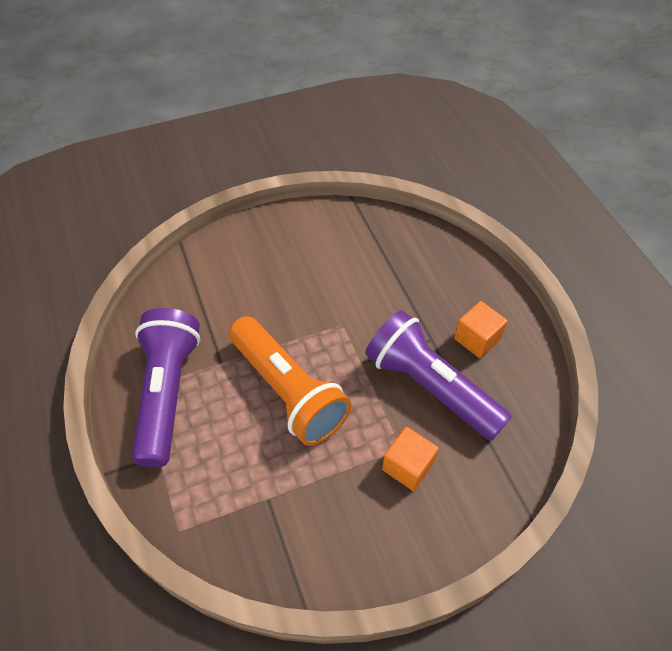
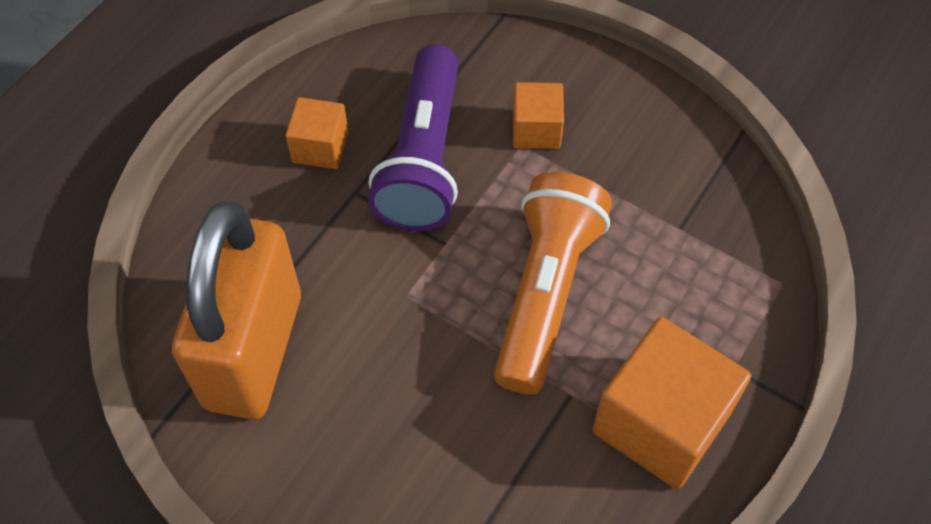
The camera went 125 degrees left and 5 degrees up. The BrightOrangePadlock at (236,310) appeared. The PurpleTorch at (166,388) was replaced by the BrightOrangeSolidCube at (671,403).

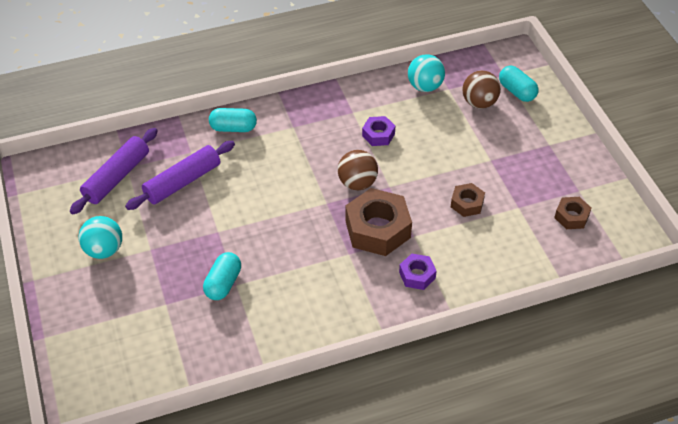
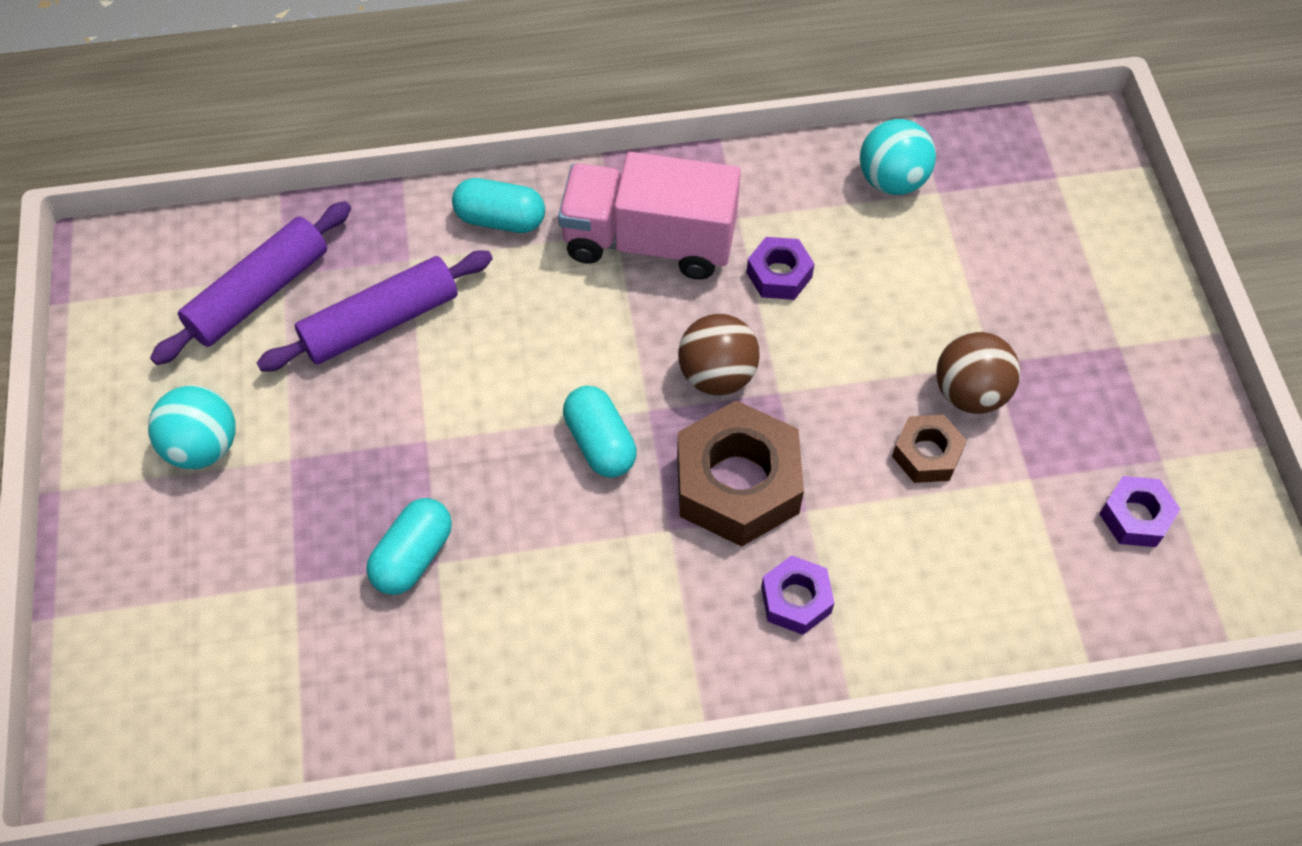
The camera went 10 degrees right and 10 degrees up. The RosePinkLorry at (649,216) appeared. The BrownSphere moved from (481,89) to (978,373). The TealPill moved from (519,84) to (600,432). The BrownHexNut at (572,213) became the PurpleHexNut at (1139,511).

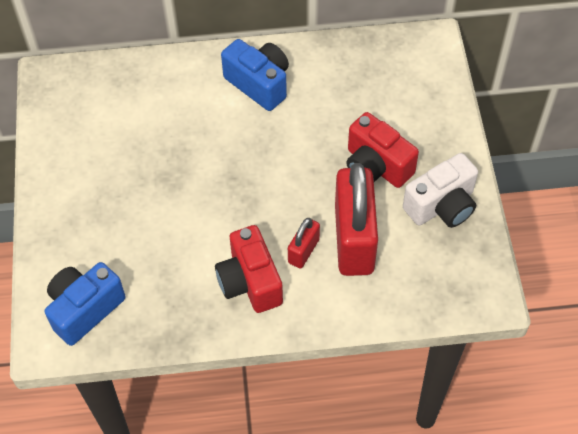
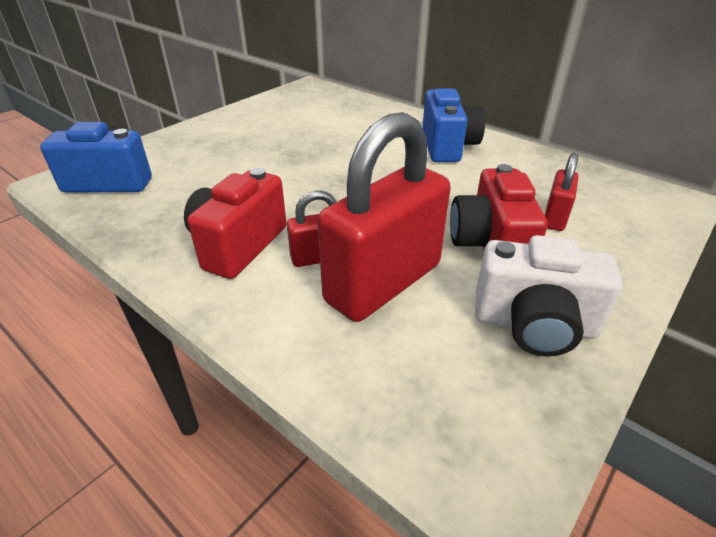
The camera went 45 degrees right and 20 degrees down. The RedPadlock at (562,192) appeared.

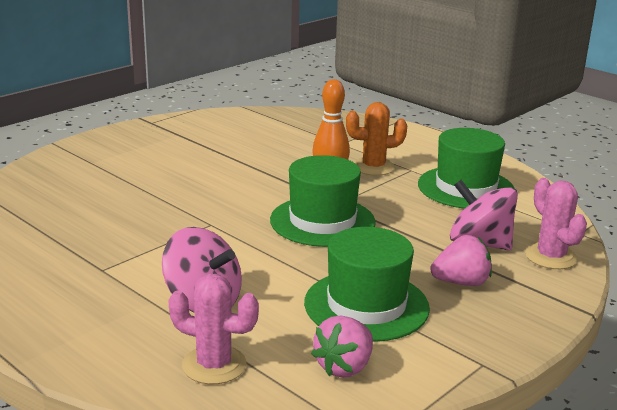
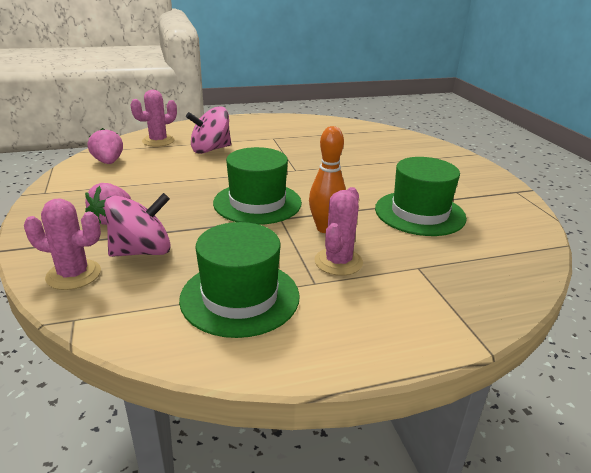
The camera went 120 degrees right and 5 degrees up. The LeafGreenTallHat moved from (367,284) to (421,196). The BrightOrangeCactus at (376,139) became the RosePinkCactus at (338,231).

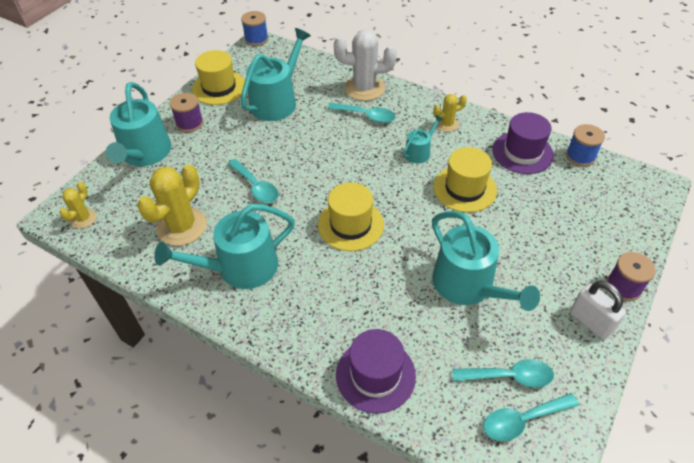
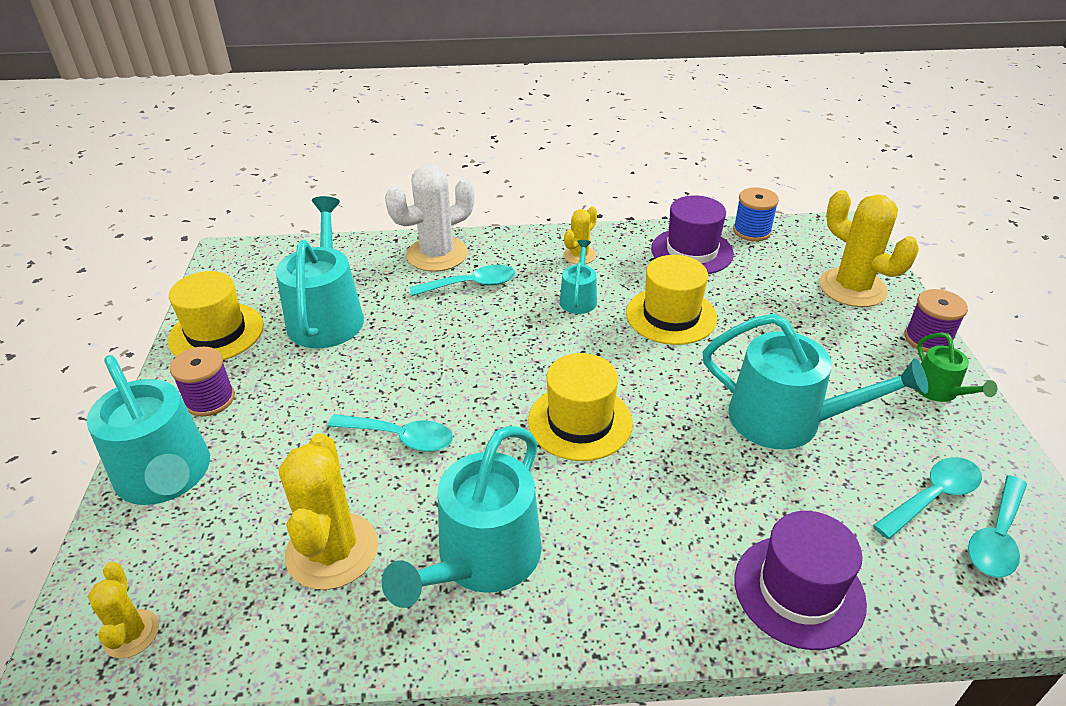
The camera went 35 degrees left and 10 degrees down. The RoyalBlueReelOfThread at (254,28) disappeared. The BrightYellowCactus at (869,248) appeared. The SnowWhitePadlock at (598,310) was replaced by the LeafGreenSprinklingCan at (956,367).

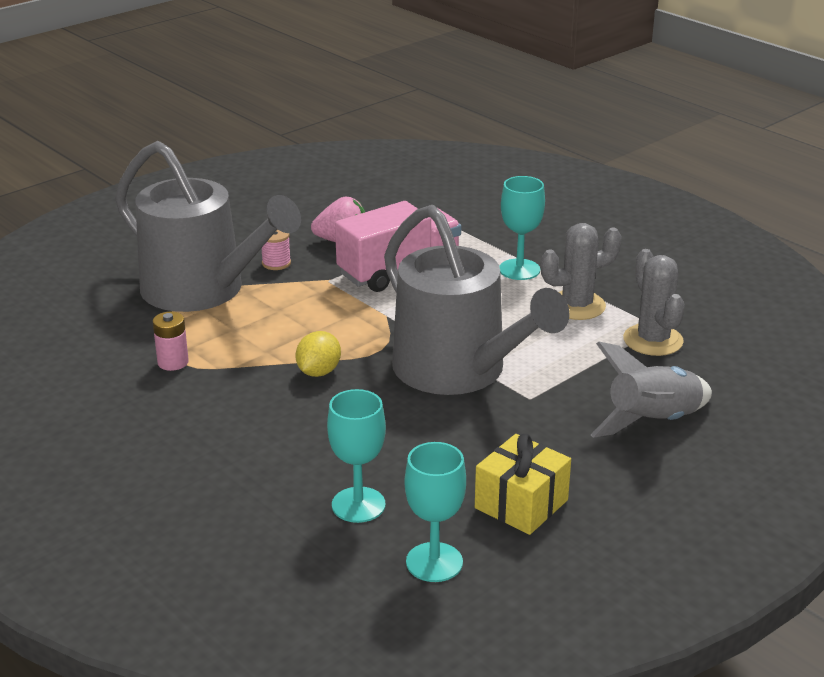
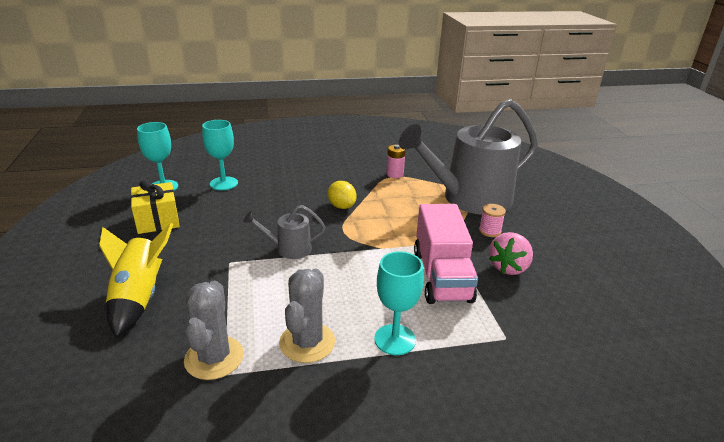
The camera went 120 degrees right and 0 degrees up. The GreyRocket at (651,390) became the BrightYellowRocket at (136,280). The GreyCactus at (654,302) turned 75 degrees clockwise. The GreySprinklingCan at (477,300) changed to 0.43 times the size.

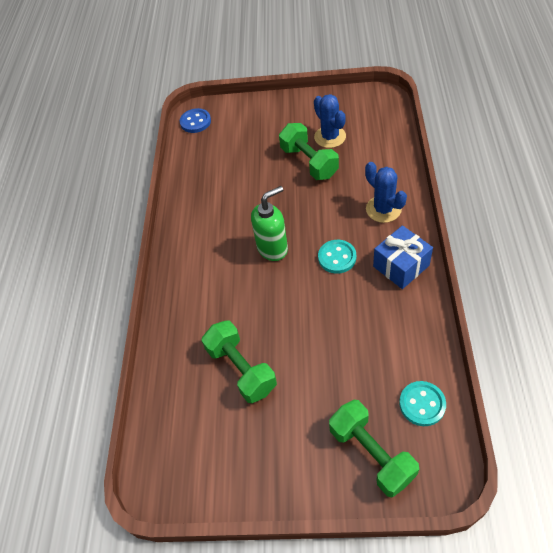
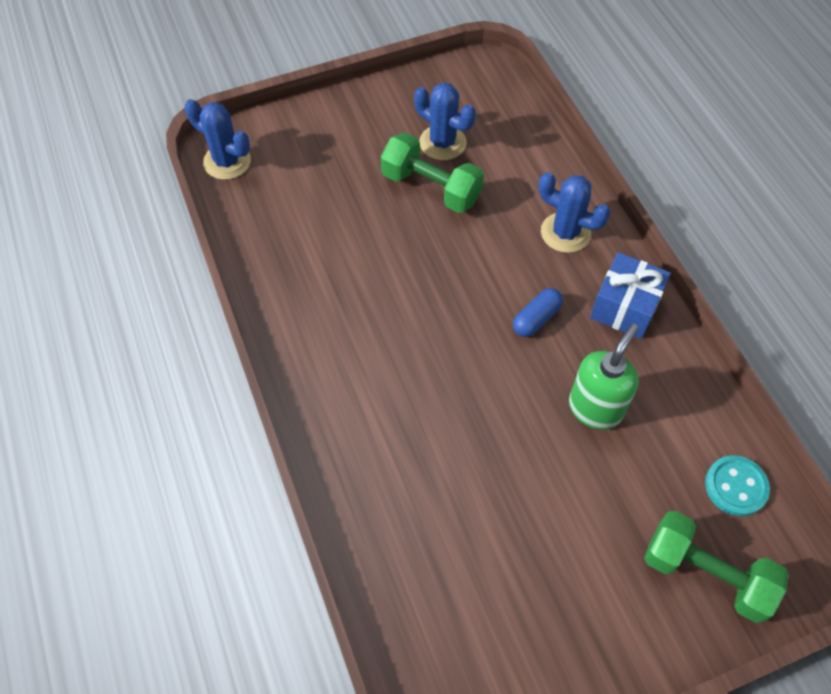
The camera went 30 degrees left and 5 degrees up. The LeafGreenDumbbell at (239,361) disappeared. The LeafGreenSoapPump moved from (269,223) to (604,377). The RoyalBlueButton at (195,120) was replaced by the RoyalBlueCactus at (218,139). The TealButton at (337,257) was replaced by the RoyalBluePill at (538,312).

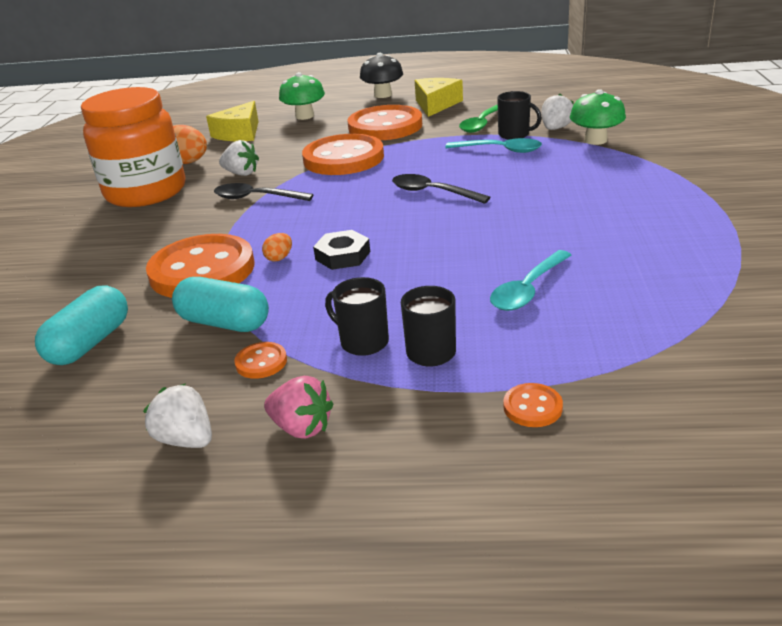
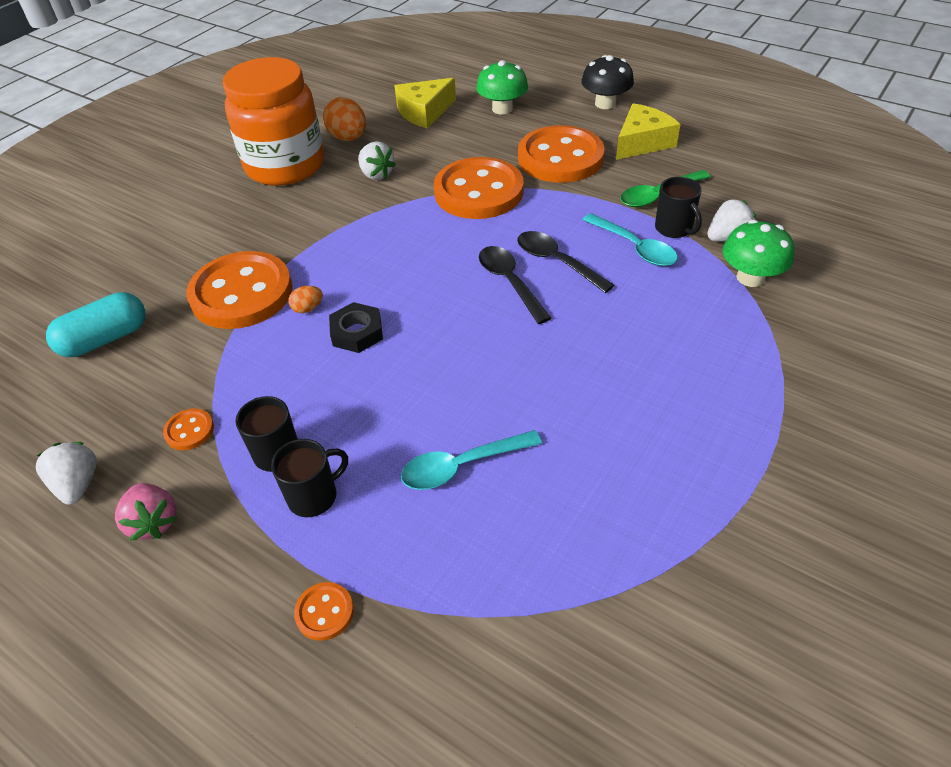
The camera went 30 degrees right and 15 degrees up. The TealPill at (220,304) disappeared. The JetBlackTeaspoon moved from (264,192) to (565,262).

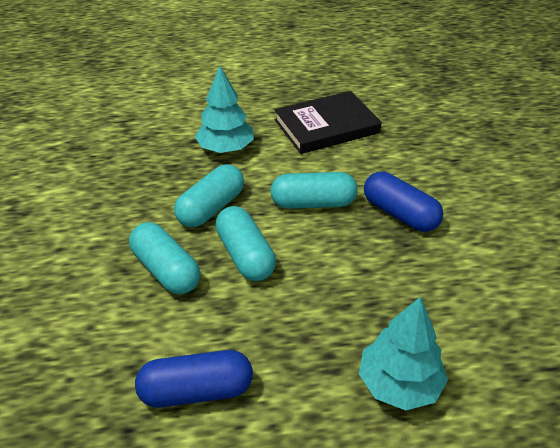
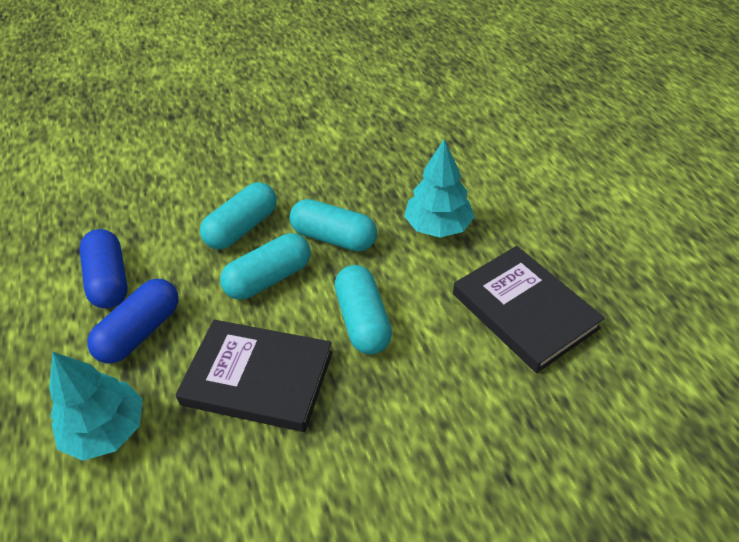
The camera went 80 degrees right and 5 degrees up. The JetBlackBook at (254,376) appeared. The RoyalBluePill moved from (404,202) to (133,321).

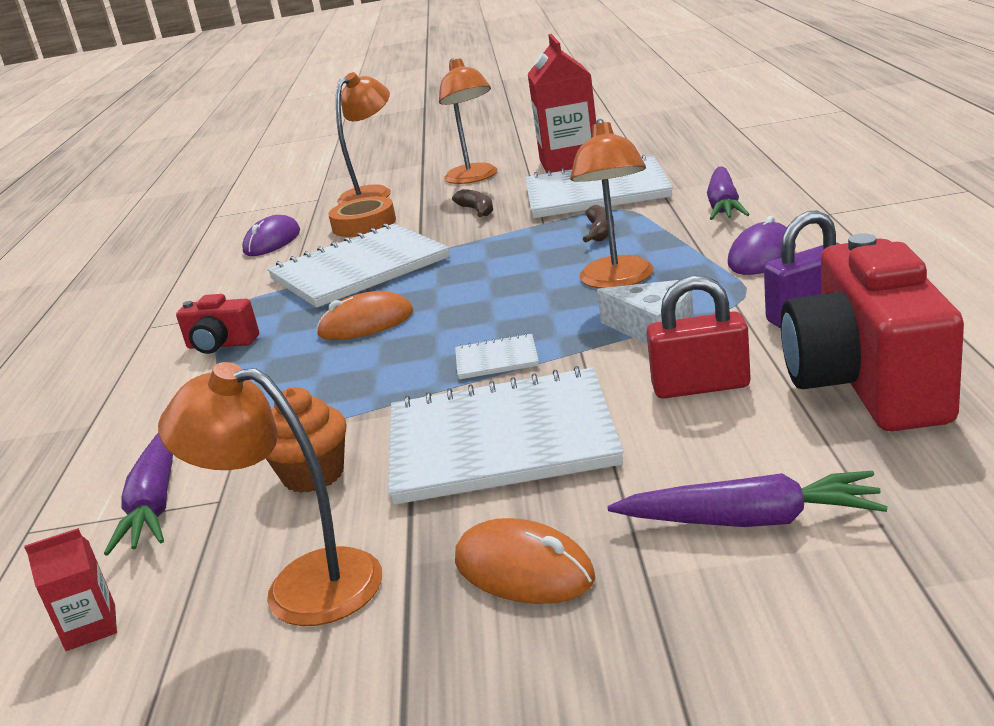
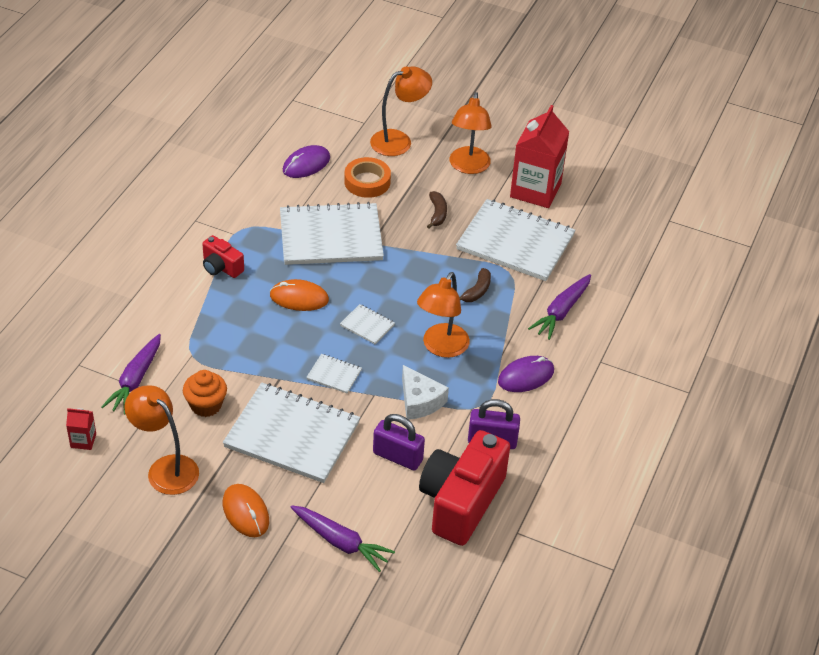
The camera went 20 degrees right and 20 degrees up. The SnowWhiteNotebook at (367,324) appeared. The RedPadlock at (699,337) became the PurplePadlock at (399,442).

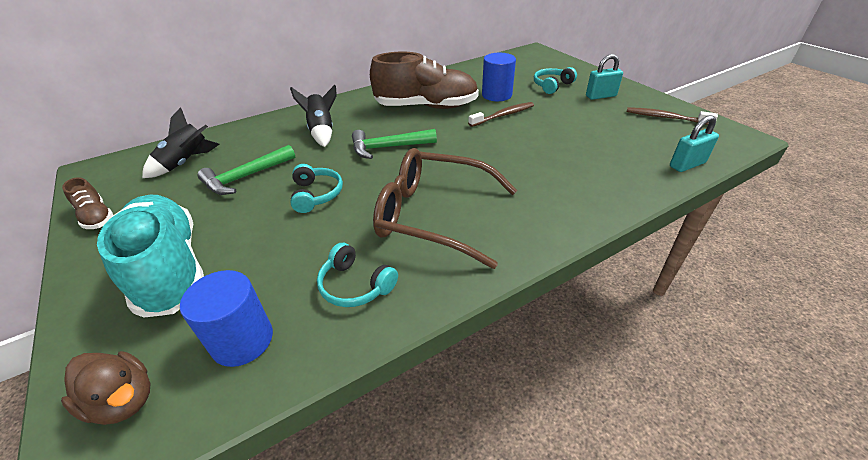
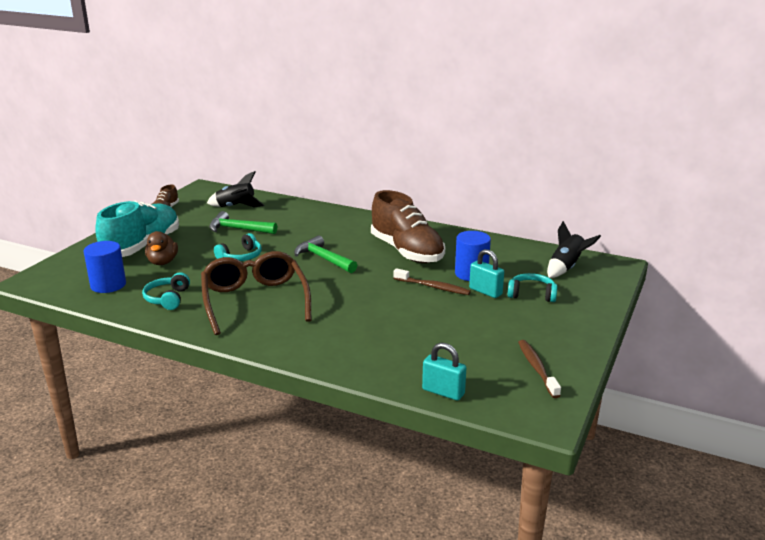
The camera went 55 degrees right and 15 degrees down. The BrownRubberDuck moved from (105,388) to (161,248). The JetBlackRocket moved from (313,116) to (574,249). The TealPadlock moved from (604,77) to (486,273).

